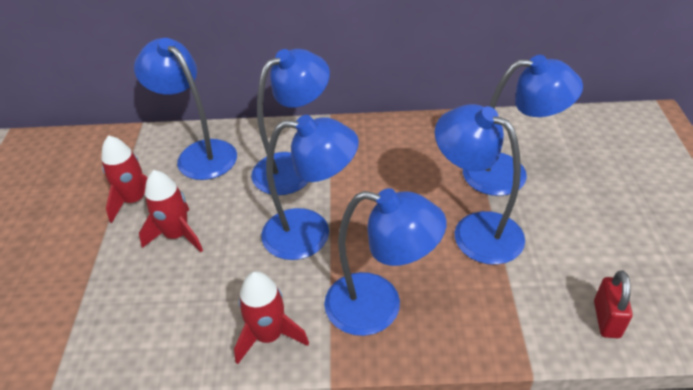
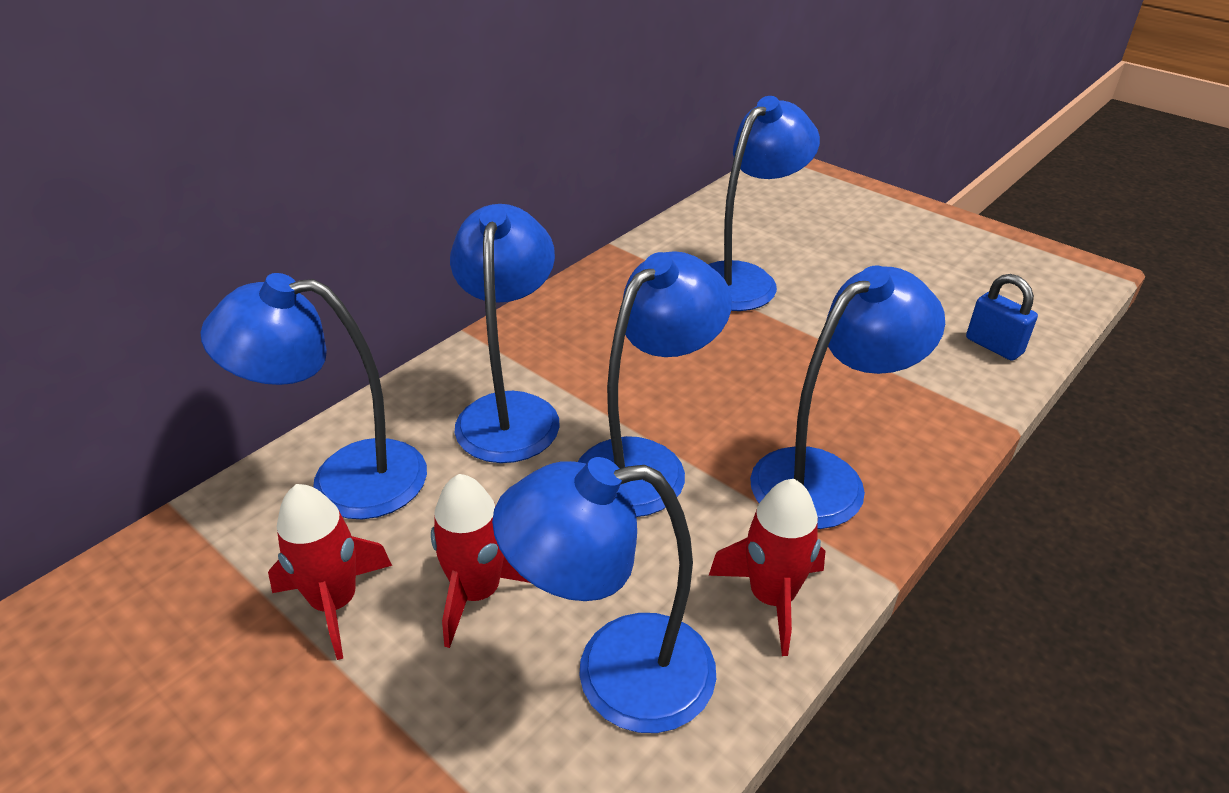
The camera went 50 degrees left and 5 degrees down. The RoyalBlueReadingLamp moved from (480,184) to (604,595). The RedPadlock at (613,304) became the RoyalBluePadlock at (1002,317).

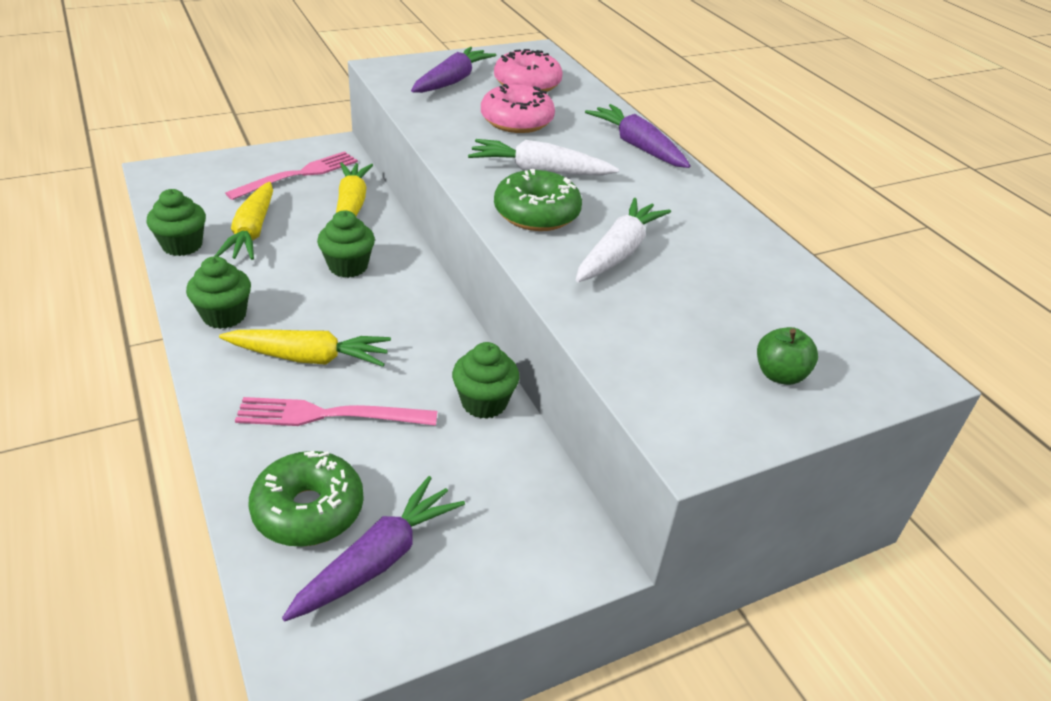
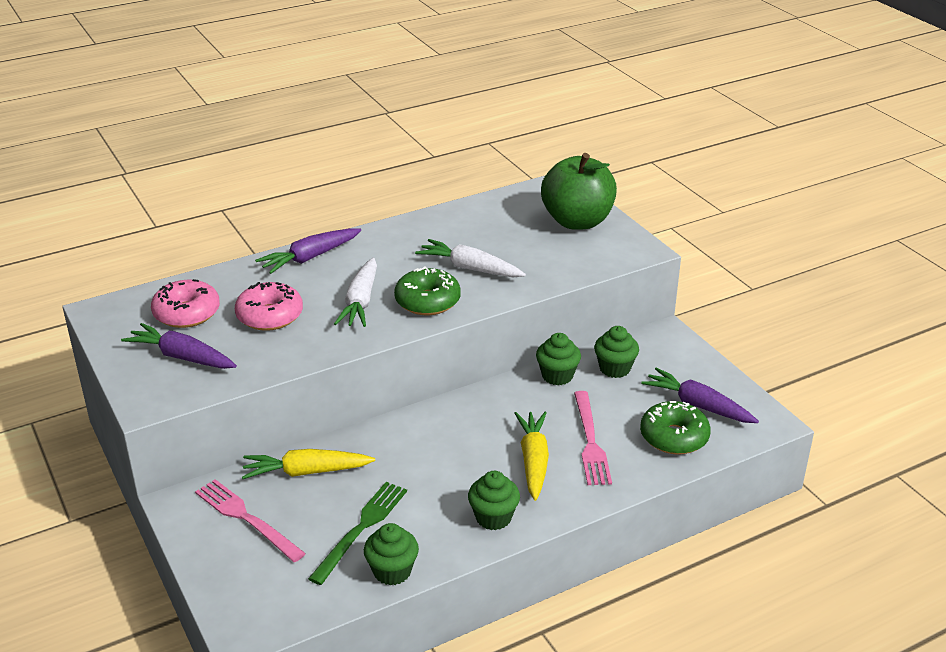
The camera went 90 degrees left and 5 degrees down. The LeafGreenCupcake moved from (346,244) to (616,352). The BrightYellowCarrot at (244,221) was replaced by the LeafGreenDinnerFork at (357,533). The LeafGreenToyApple at (787,356) changed to 2.33 times the size.

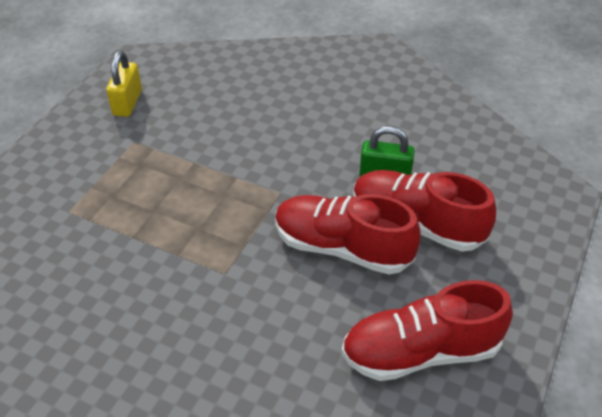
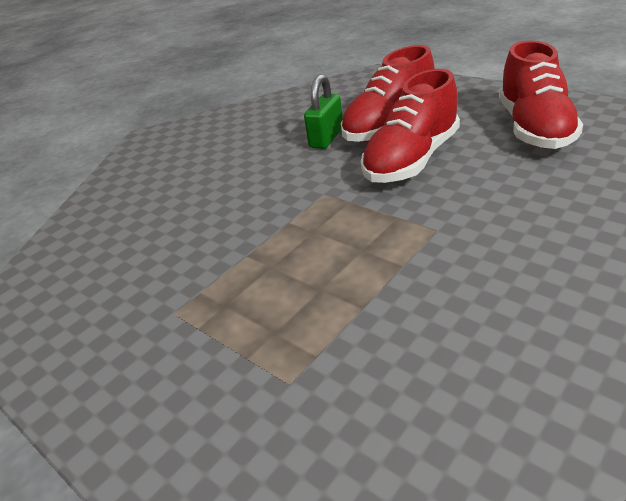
The camera went 70 degrees left and 10 degrees down. The BrightYellowPadlock at (124,83) disappeared.

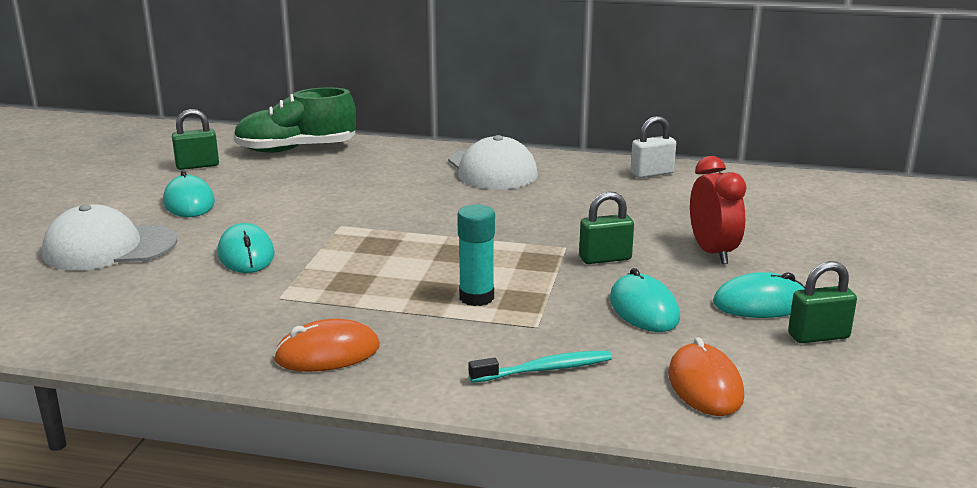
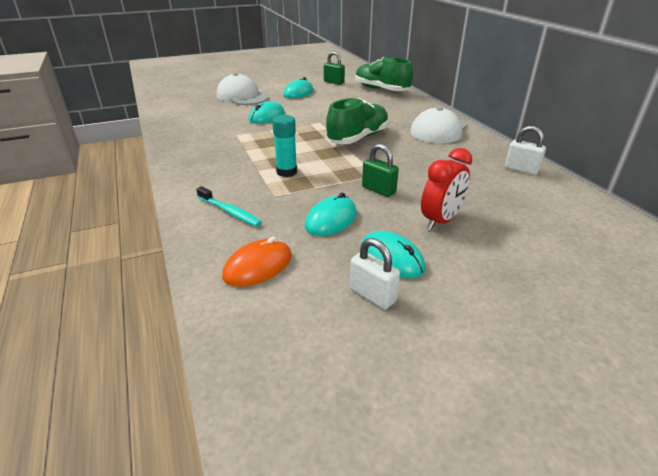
The camera went 55 degrees right and 10 degrees up. The BrightOrangeComputerMouse at (326,345) disappeared. The LeafGreenShoe at (357,121) appeared. The LeafGreenPadlock at (822,302) became the SnowWhitePadlock at (375,273).

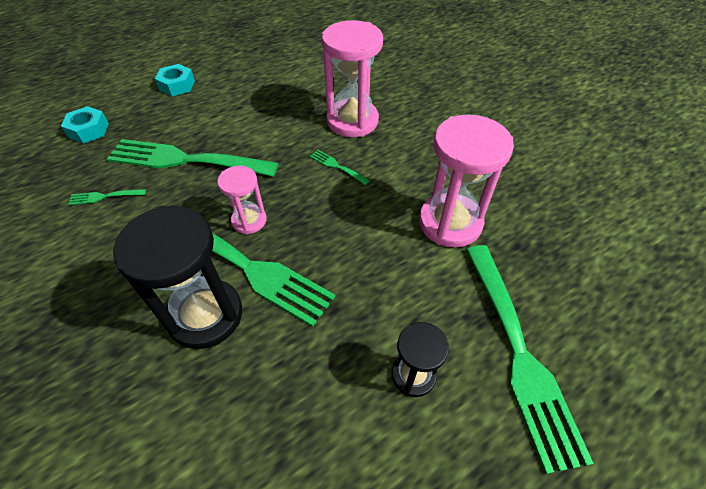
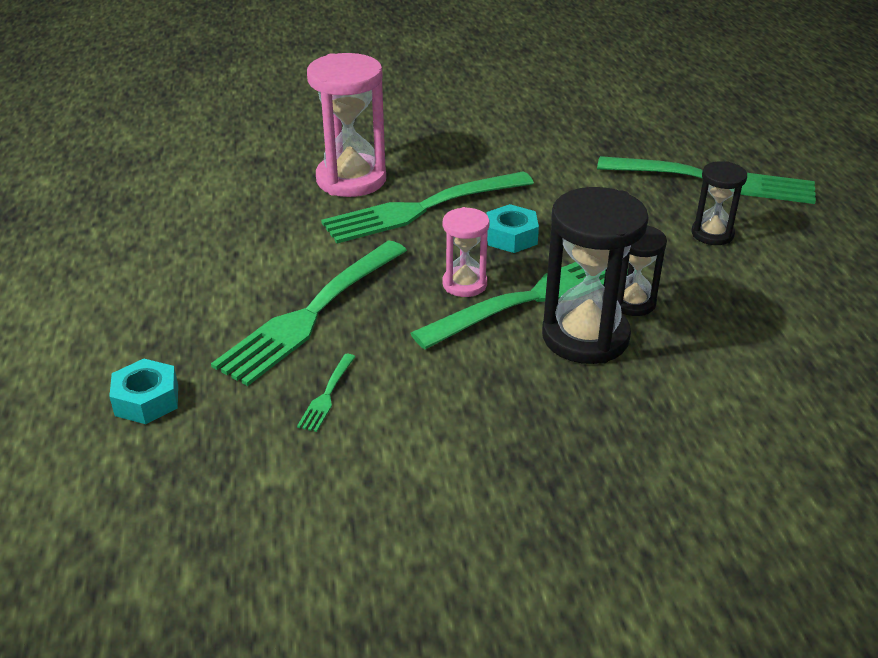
The camera went 65 degrees left and 15 degrees down. The RosePinkHourglass at (466,181) disappeared. The JetBlackHourglass at (642,271) appeared. The TealHexNut moved from (175,80) to (512,228). The LeafGreenDinnerFork at (340,167) changed to 2.49 times the size.

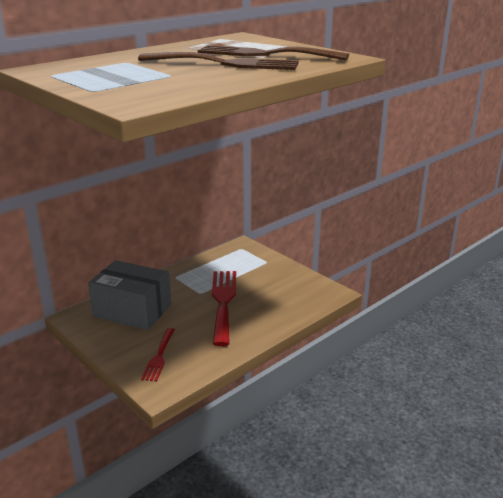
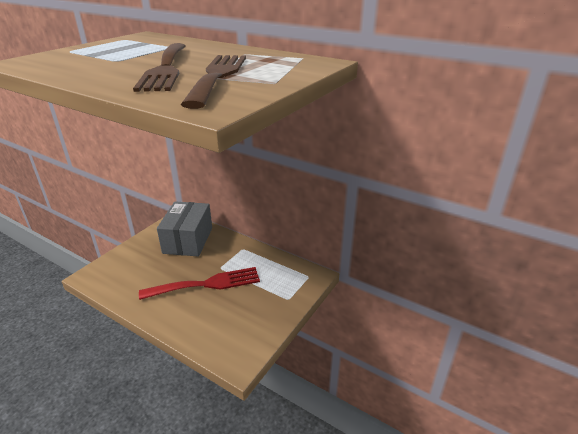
The camera went 75 degrees right and 5 degrees up. The RedDinnerFork at (158,355) disappeared.

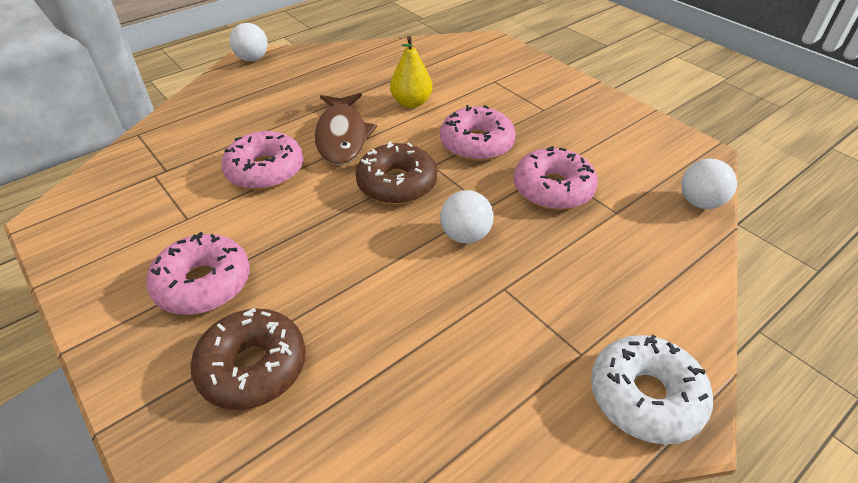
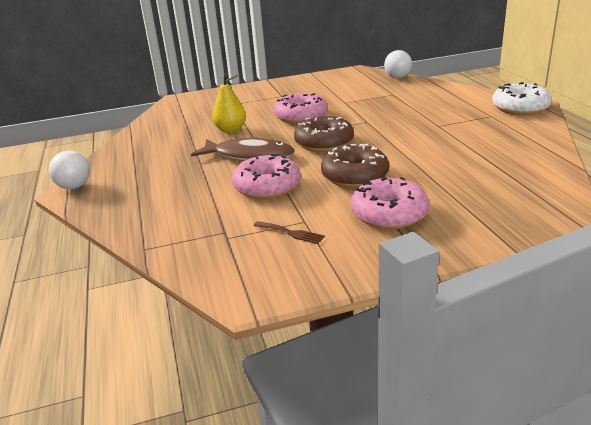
The camera went 65 degrees left and 15 degrees down. The SnowWhiteSphere at (467,217) disappeared. The RosePinkDoughnut at (556,178) disappeared. The BrownDinnerFork at (289,232) appeared. The BrownDoughnut moved from (248,359) to (355,166).

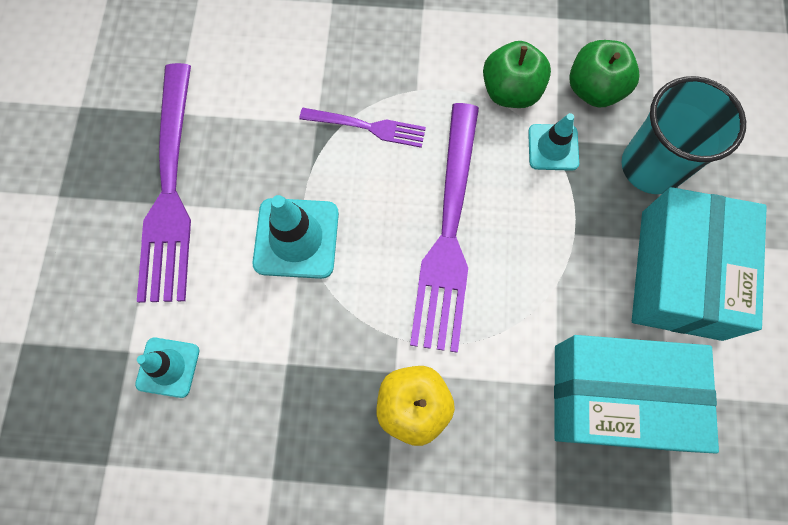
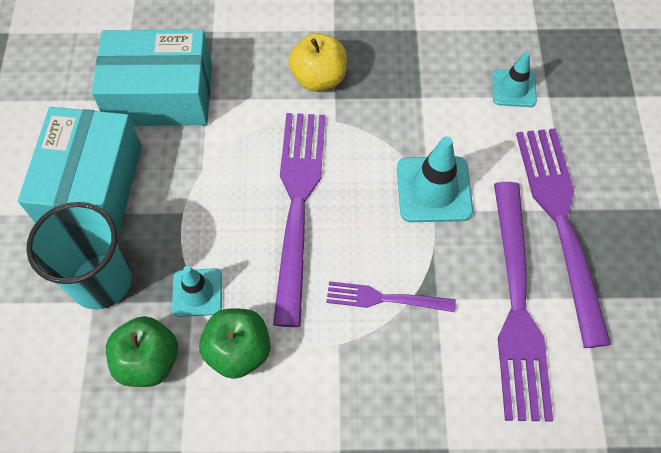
The camera went 175 degrees right and 10 degrees down. The PurpleDinnerFork at (523,302) appeared.

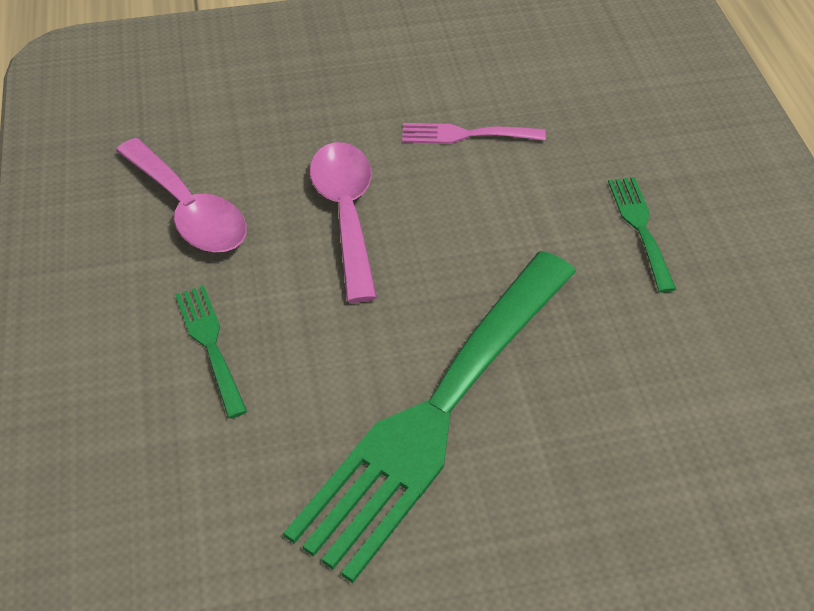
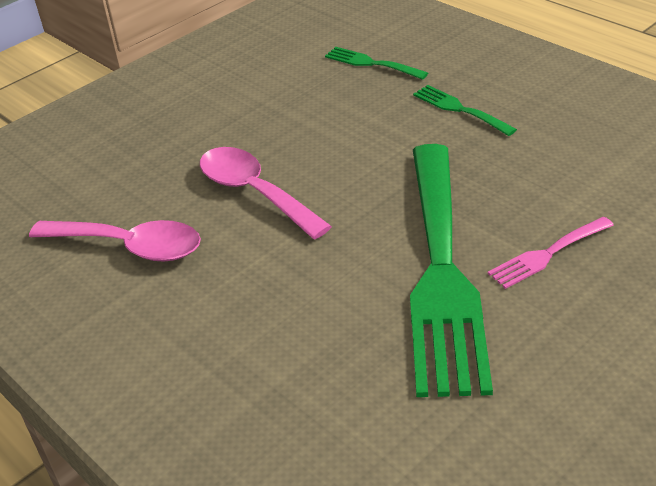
The camera went 30 degrees left and 10 degrees down. The LeafGreenDinnerFork moved from (211,351) to (376,63). The RosePinkDinnerFork moved from (474,133) to (551,252).

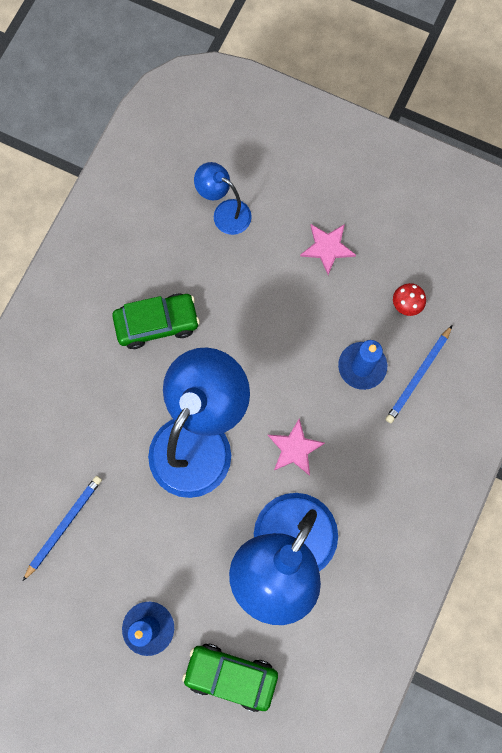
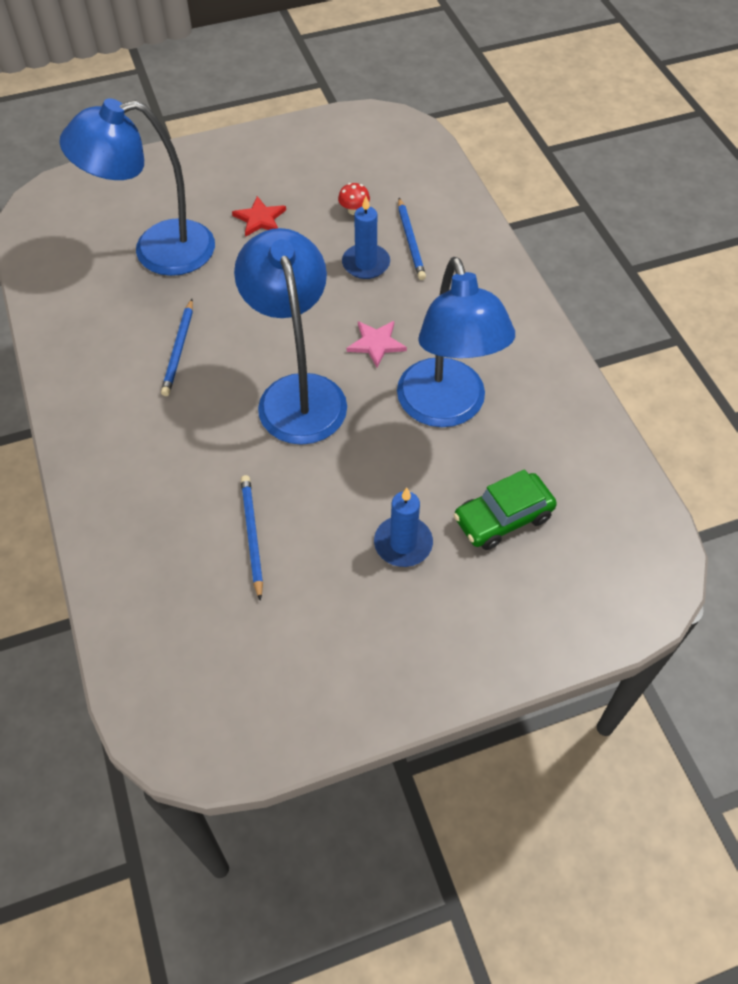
The camera went 45 degrees left and 20 degrees down. The LeafGreenToyCar at (156,321) was replaced by the RoyalBlueLeadPencil at (177,347). The RosePinkFivePointedStar at (328,249) became the RedFivePointedStar at (259,216). The RoyalBlueReadingLamp at (223,198) changed to 2.05 times the size.

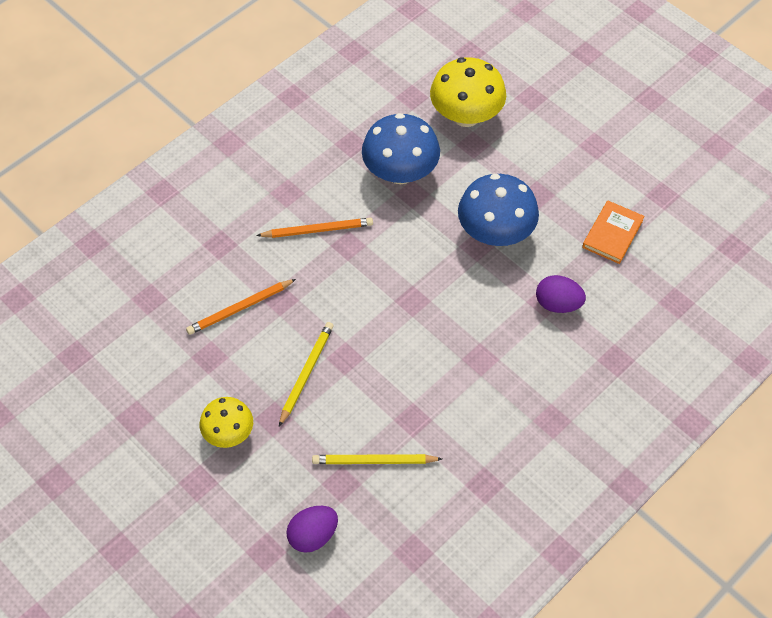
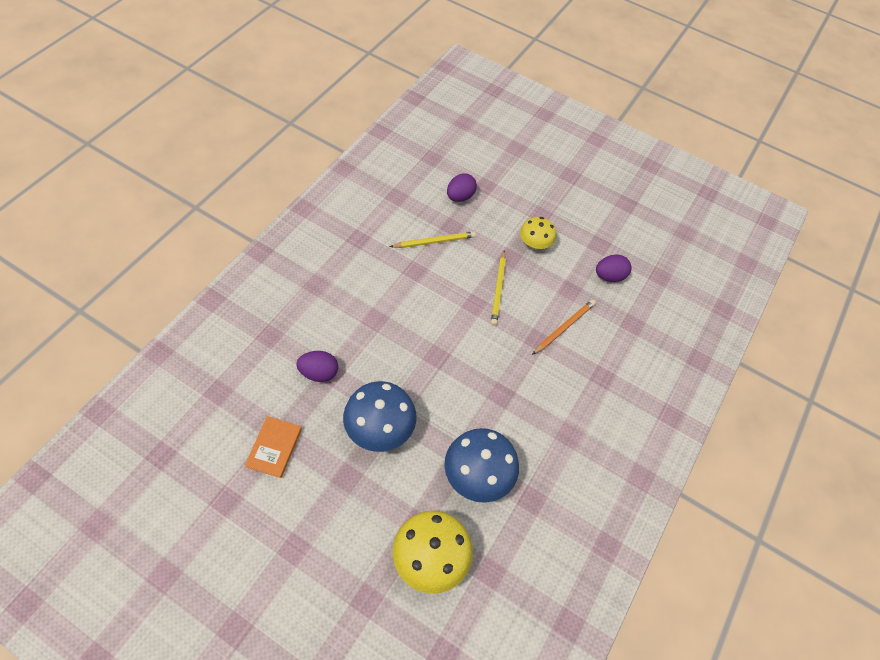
The camera went 160 degrees right and 0 degrees up. The BrightOrangeLeadPencil at (314,228) disappeared. The PurpleToyEgg at (613,268) appeared.

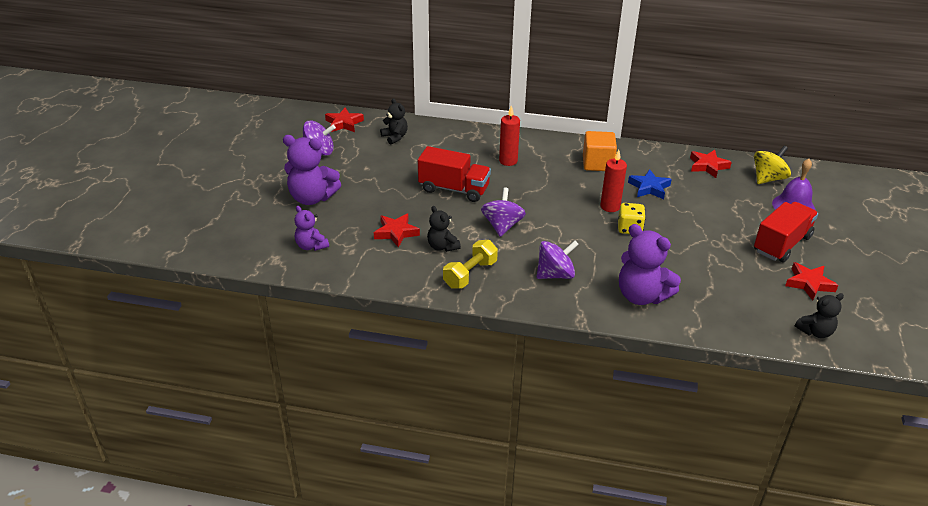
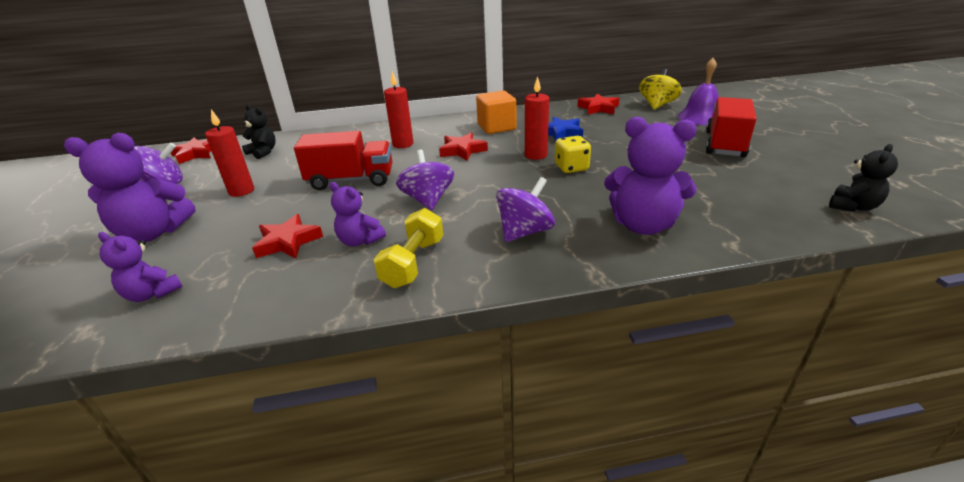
The camera went 20 degrees left and 5 degrees down. The RedWaxCandle at (229,153) appeared. The RedFivePointedStar moved from (811,281) to (463,146). The JetBlackTeddy at (444,229) became the PurpleTeddy at (358,214).

